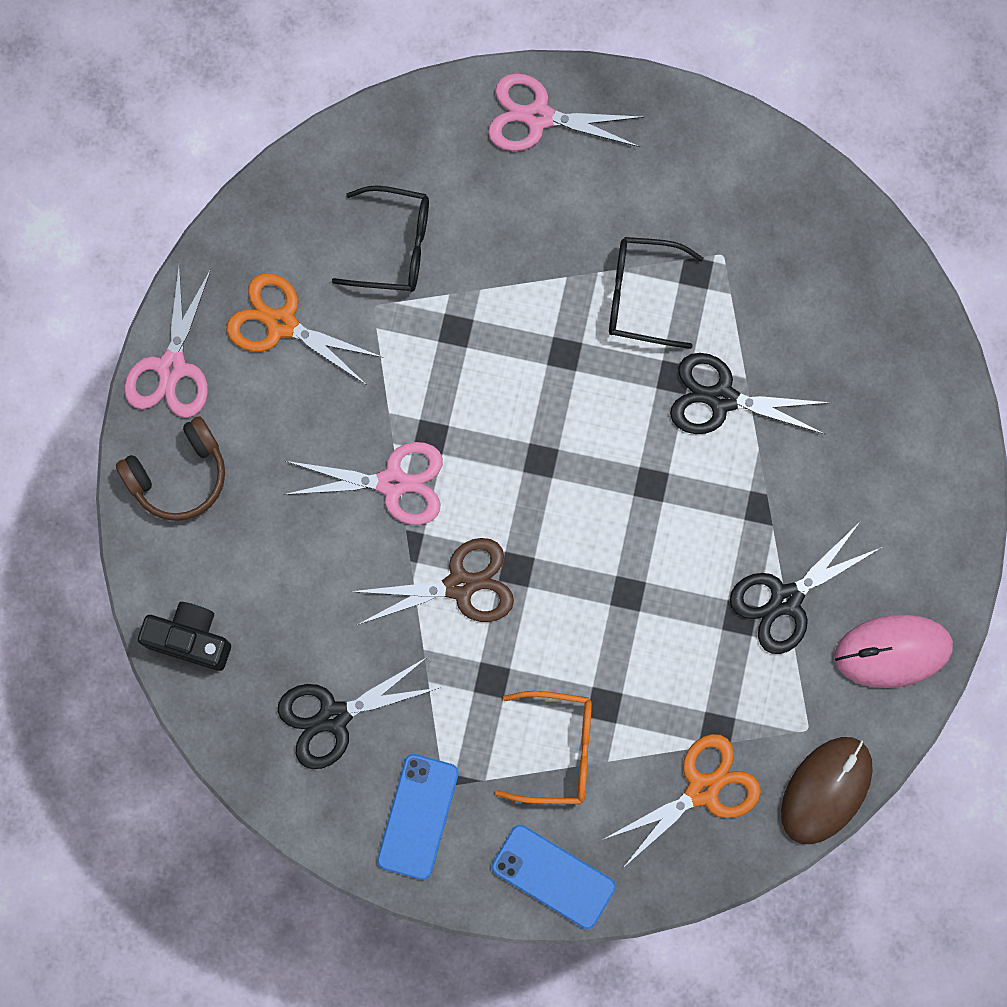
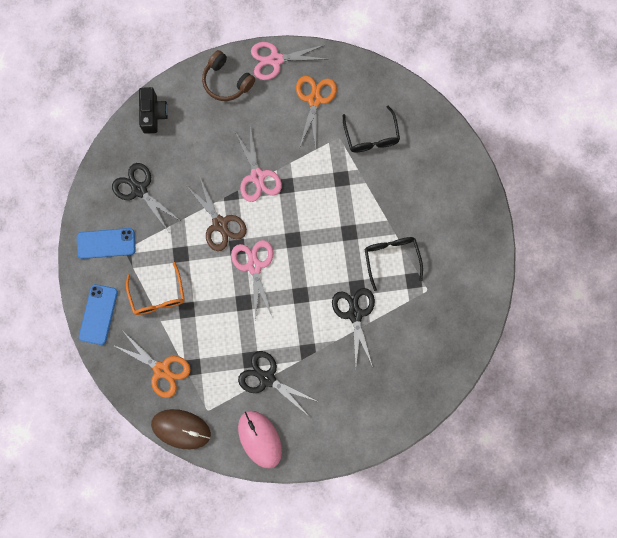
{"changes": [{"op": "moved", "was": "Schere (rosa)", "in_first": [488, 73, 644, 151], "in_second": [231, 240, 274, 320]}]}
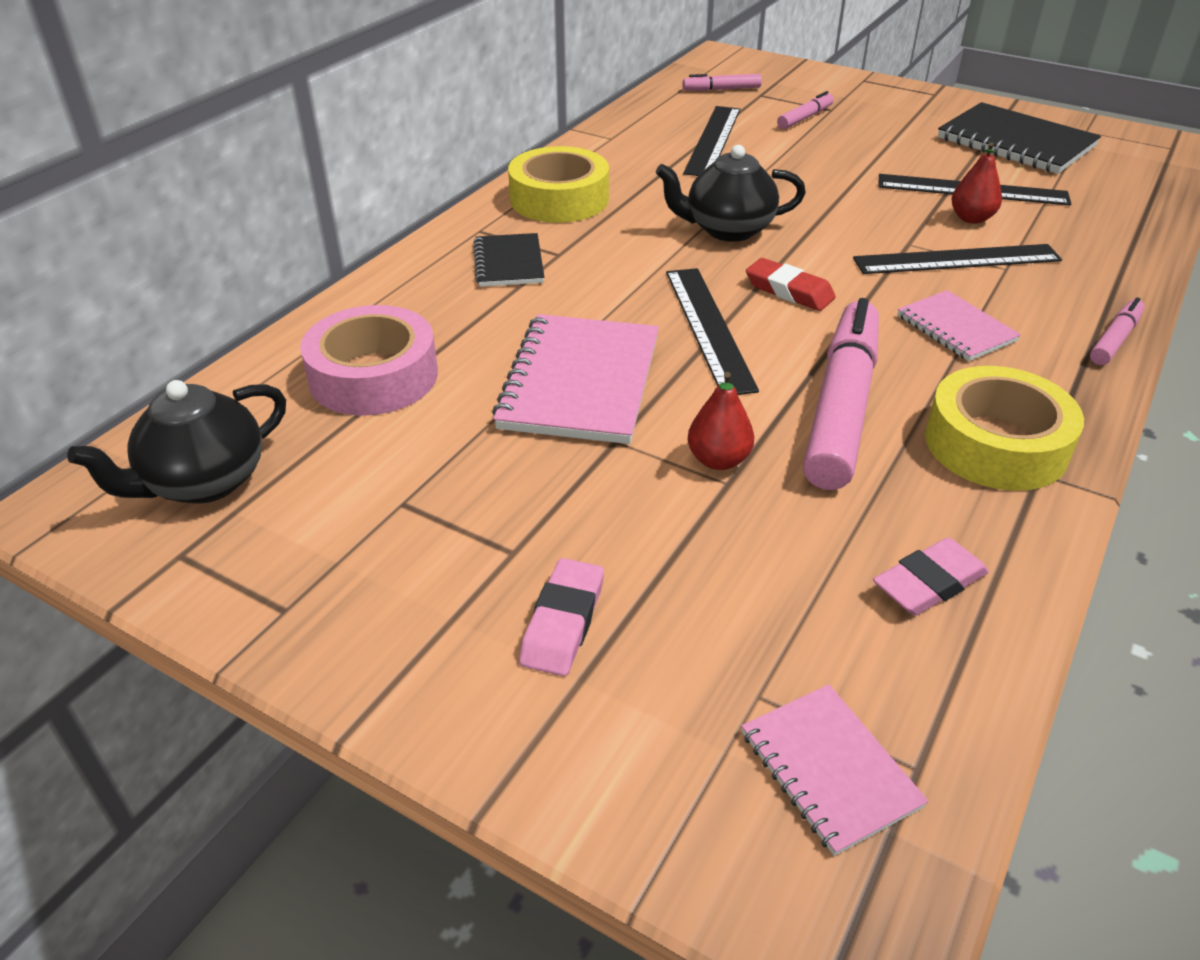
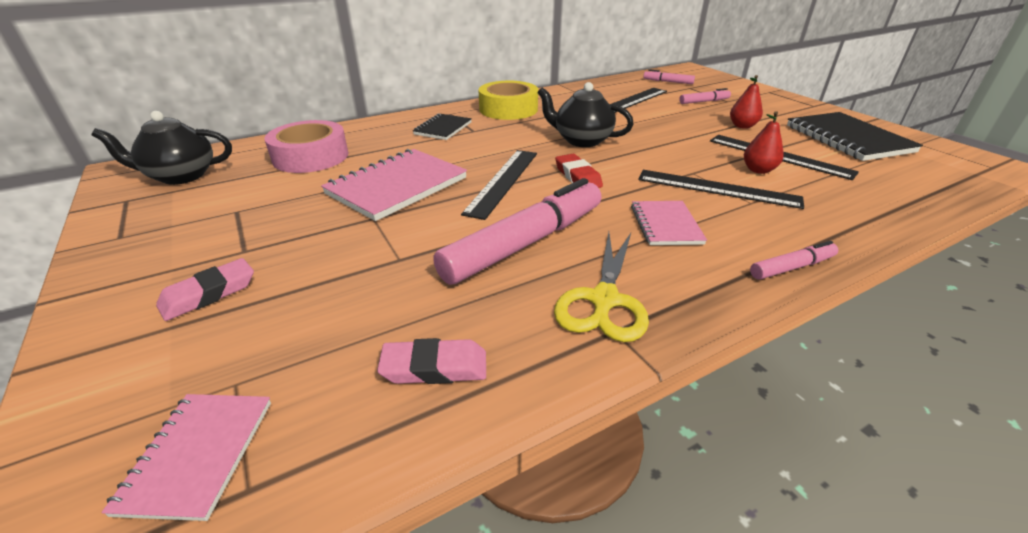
{"changes": [{"op": "moved", "was": "Birne (rot)", "in_first": [687, 372, 754, 470], "in_second": [730, 75, 763, 129]}, {"op": "replaced", "was": "Klebeband (gelb)", "now": "Schere (gelb)", "in_first": [925, 366, 1084, 491], "in_second": [554, 232, 649, 342]}]}
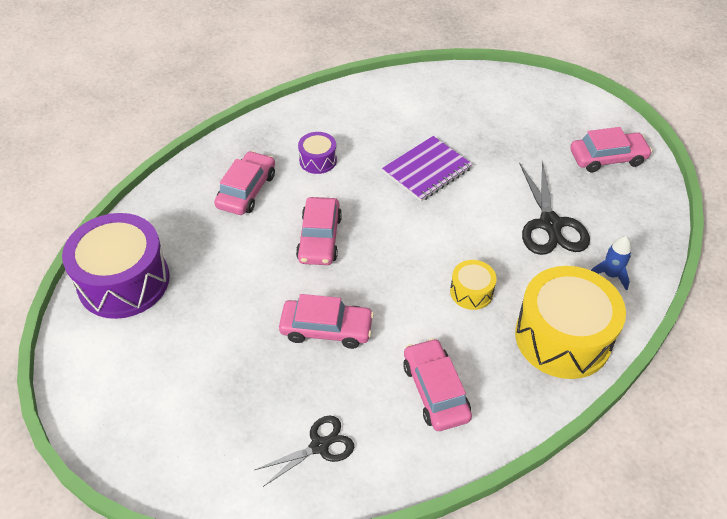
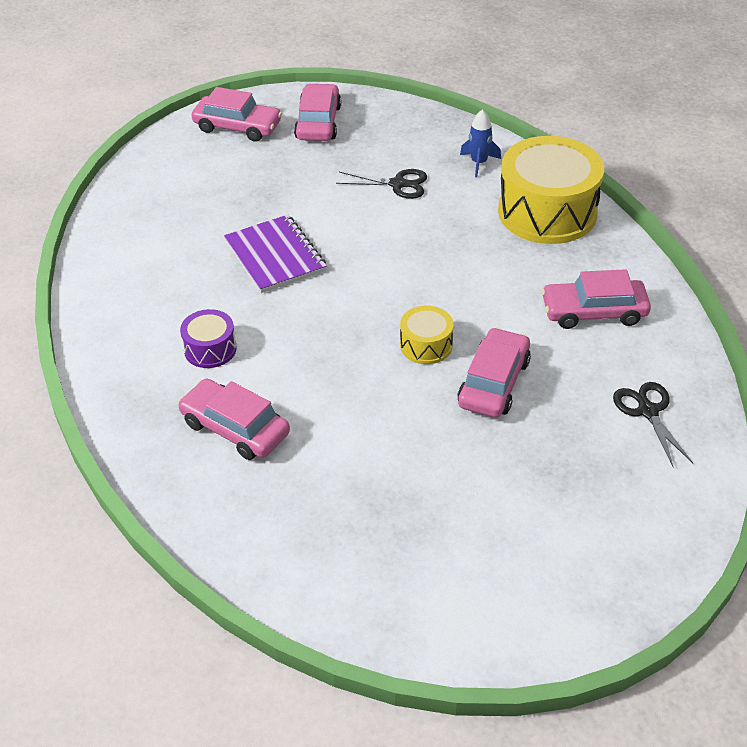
{"changes": [{"op": "removed", "was": "Trommel (lila)", "in_first": [62, 213, 170, 319]}, {"op": "moved", "was": "Auto (rosa)", "in_first": [296, 197, 342, 265], "in_second": [191, 87, 282, 142]}, {"op": "moved", "was": "Trommel (gelb)", "in_first": [450, 260, 497, 310], "in_second": [400, 306, 453, 364]}, {"op": "resized", "was": "Schere (schwarz)", "in_first": [519, 160, 590, 255], "in_second": [336, 169, 427, 199], "ratio": 0.62}]}
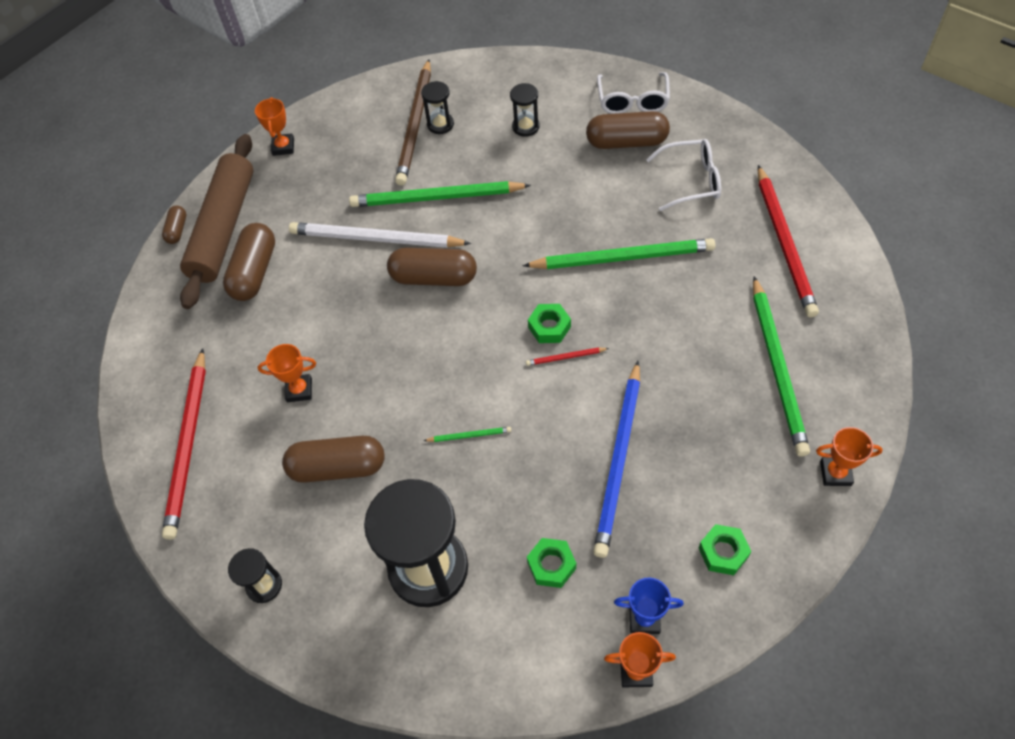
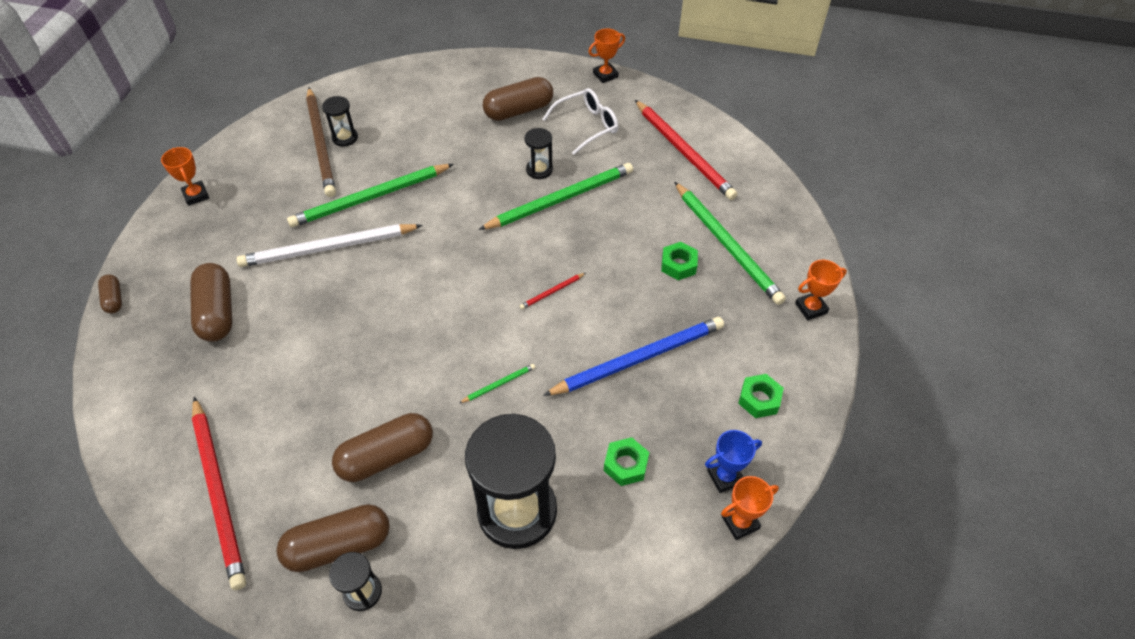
{"changes": [{"op": "removed", "was": "Nudelholz (braun)", "in_first": [180, 134, 254, 309]}, {"op": "removed", "was": "Brille (weiß)", "in_first": [597, 72, 670, 114]}, {"op": "moved", "was": "Pokal (orange)", "in_first": [258, 344, 316, 402], "in_second": [588, 29, 625, 83]}, {"op": "moved", "was": "Kapsel (braun)", "in_first": [387, 248, 477, 286], "in_second": [277, 504, 390, 572]}, {"op": "moved", "was": "Sanduhr (schwarz)", "in_first": [510, 83, 539, 137], "in_second": [525, 128, 553, 179]}, {"op": "moved", "was": "Sechskantmutter (grün)", "in_first": [528, 304, 571, 343], "in_second": [661, 242, 698, 280]}, {"op": "turned", "was": "Bleistift (blau)", "in_first": [593, 361, 640, 558], "in_second": [543, 317, 724, 396], "clockwise": -105}]}
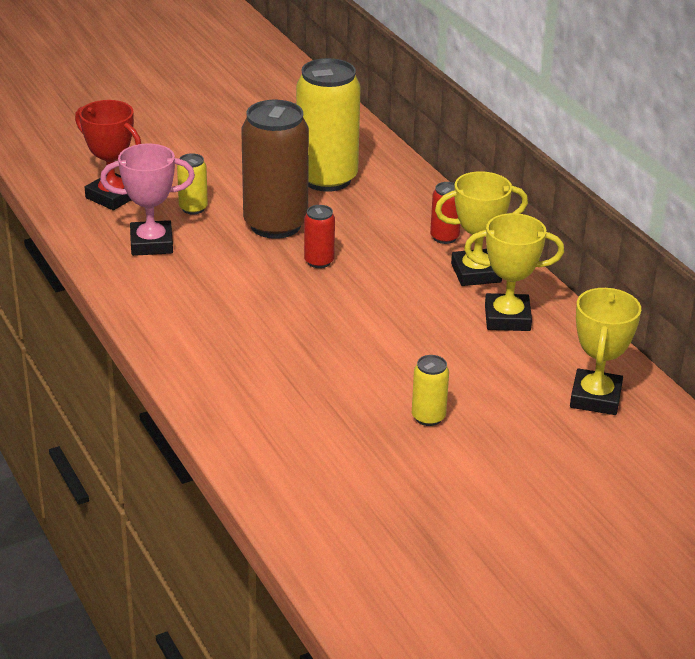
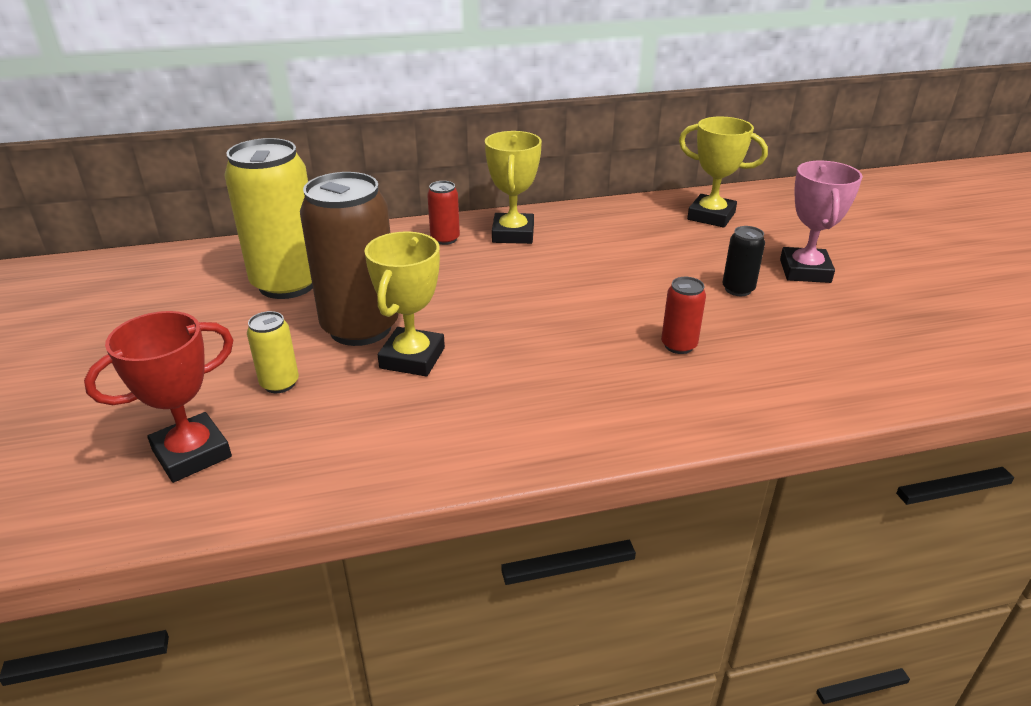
{"changes": [{"op": "moved", "was": "Pokal (rosa)", "in_first": [100, 144, 195, 256], "in_second": [780, 161, 863, 283]}, {"op": "moved", "was": "Dose (rot)", "in_first": [304, 205, 335, 268], "in_second": [661, 277, 706, 354]}, {"op": "moved", "was": "Pokal (gelb)", "in_first": [464, 213, 564, 331], "in_second": [364, 231, 445, 376]}, {"op": "recoloured", "was": "Dose (gelb)", "now": "Dose (schwarz)", "in_first": [412, 355, 449, 426], "in_second": [722, 226, 765, 296]}]}
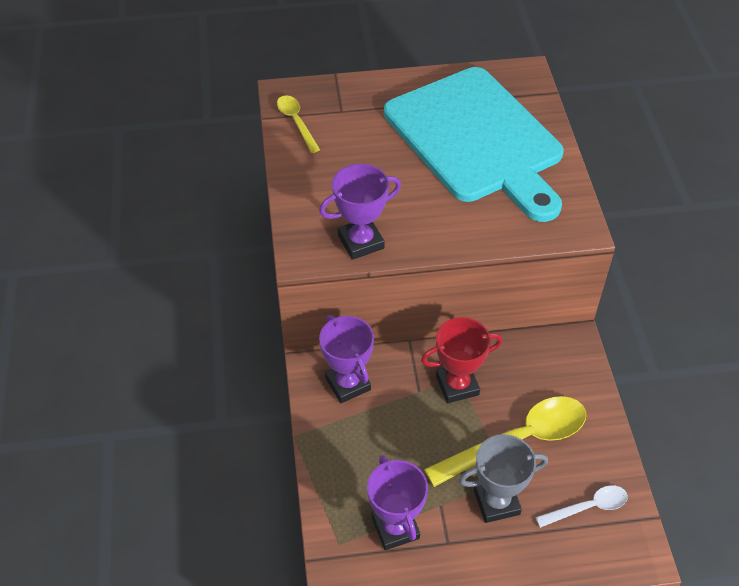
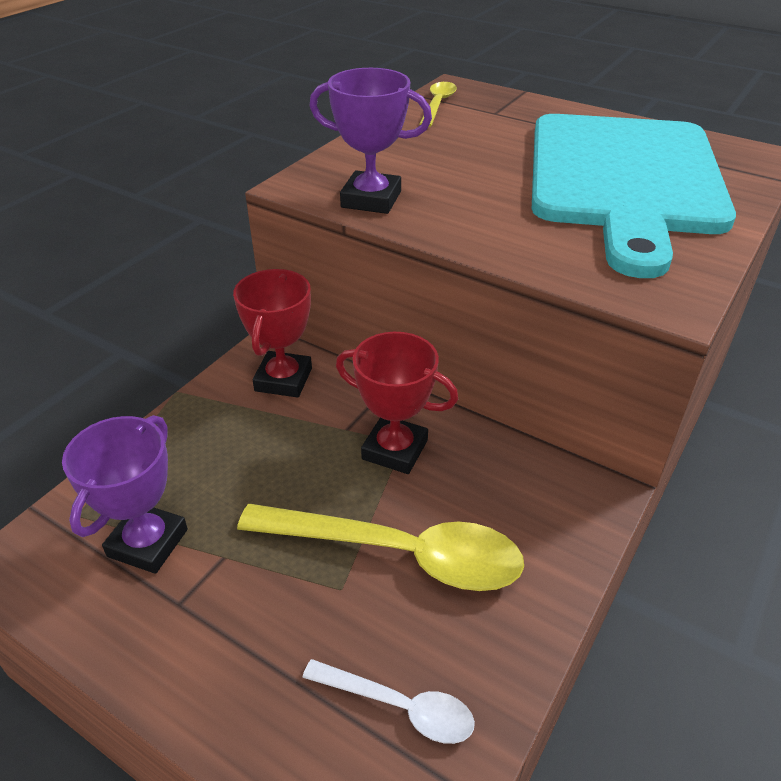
{"changes": [{"op": "removed", "was": "Pokal (grau)", "in_first": [459, 434, 548, 523]}, {"op": "recoloured", "was": "Pokal (lila)", "now": "Pokal (rot)", "in_first": [319, 315, 374, 403], "in_second": [233, 269, 312, 398]}]}
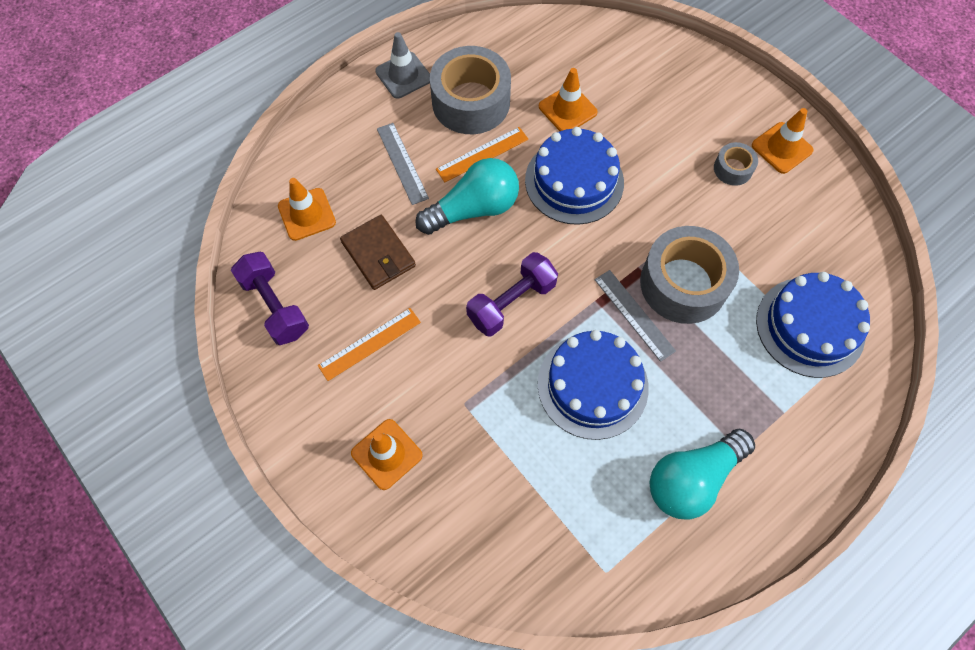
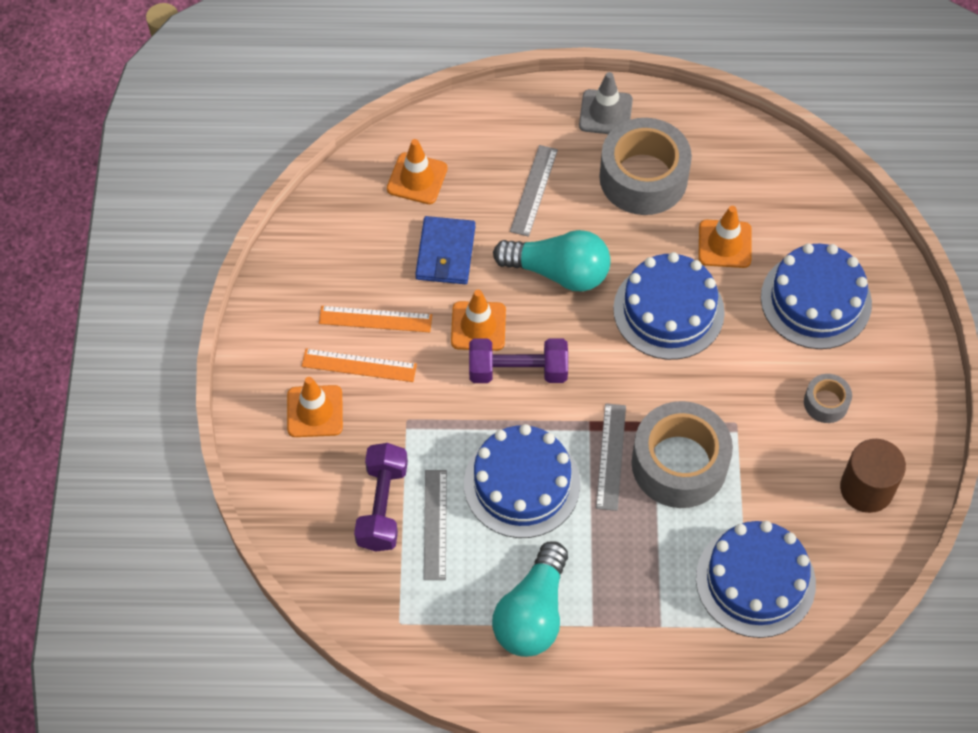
{"changes": [{"op": "added", "now": "Lineal (grau)", "in_second": [424, 470, 447, 580]}, {"op": "added", "now": "Kuchen (blau)", "in_second": [761, 243, 872, 349]}, {"op": "added", "now": "Vollzylinder (braun)", "in_second": [840, 439, 906, 513]}, {"op": "moved", "was": "Hantel (lila)", "in_first": [231, 252, 309, 345], "in_second": [354, 443, 408, 552]}, {"op": "moved", "was": "Lineal (orange)", "in_first": [436, 127, 529, 182], "in_second": [302, 348, 417, 382]}, {"op": "moved", "was": "Leitkegel (orange)", "in_first": [752, 108, 814, 174], "in_second": [451, 290, 506, 351]}, {"op": "recoloured", "was": "Geldbörse (braun)", "now": "Geldbörse (blau)", "in_first": [340, 215, 416, 290], "in_second": [415, 216, 475, 284]}, {"op": "turned", "was": "Glühbirne (türkis)", "in_first": [650, 429, 755, 520], "in_second": [492, 541, 568, 657], "clockwise": -75}]}
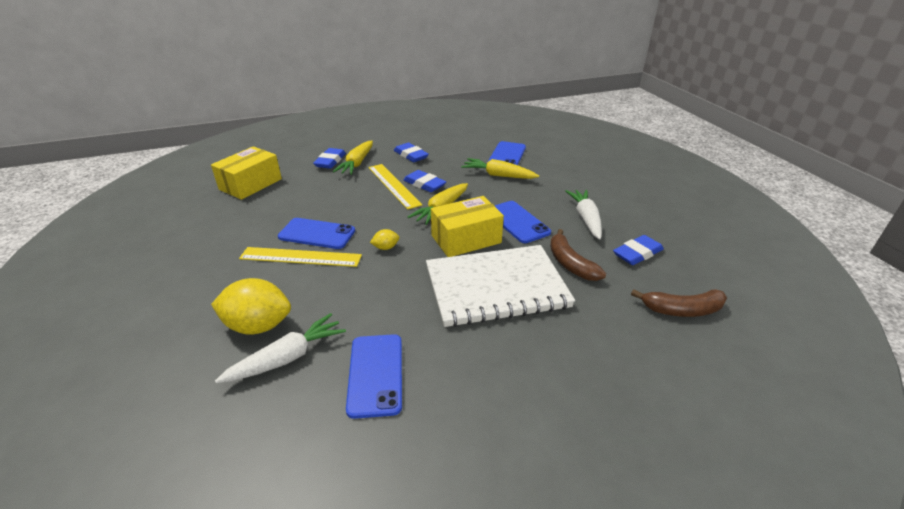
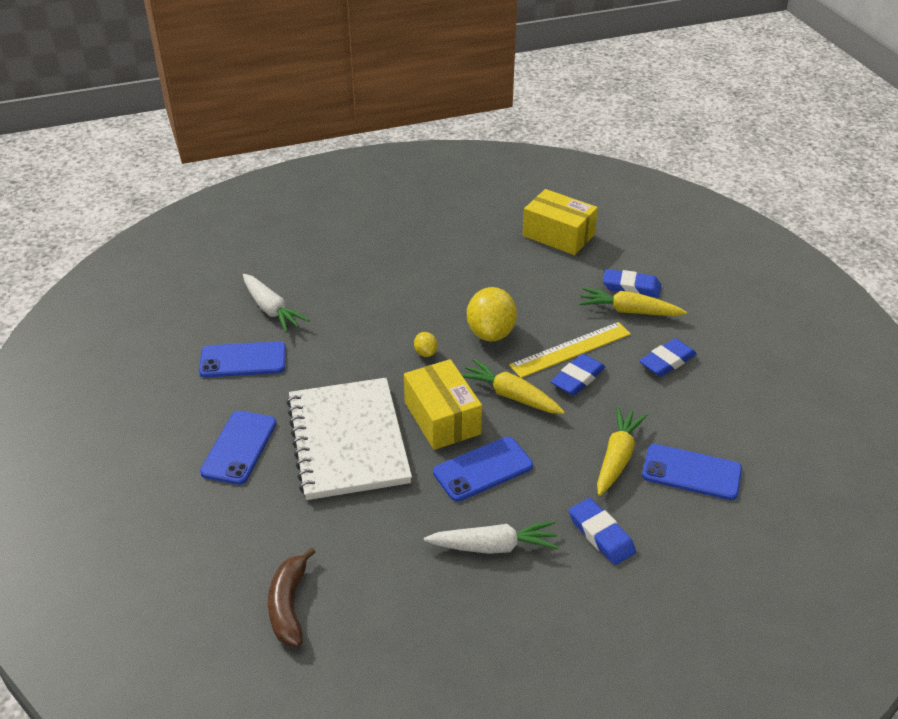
{"changes": [{"op": "removed", "was": "Lineal (gelb)", "in_first": [239, 247, 362, 267]}, {"op": "removed", "was": "Banane (braun)", "in_first": [550, 229, 606, 281]}, {"op": "moved", "was": "Zitrone (gelb)", "in_first": [211, 278, 291, 335], "in_second": [467, 287, 517, 341]}, {"op": "moved", "was": "Handy (blau)", "in_first": [278, 218, 355, 249], "in_second": [200, 411, 277, 485]}, {"op": "moved", "was": "Radiergummi (blau)", "in_first": [613, 235, 664, 265], "in_second": [569, 498, 636, 565]}]}
